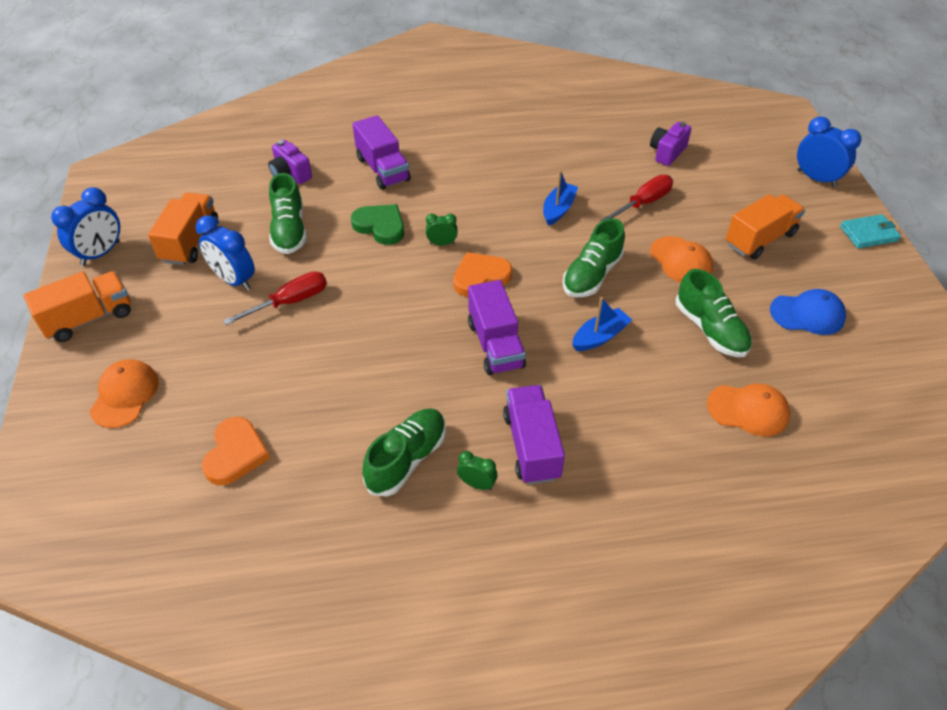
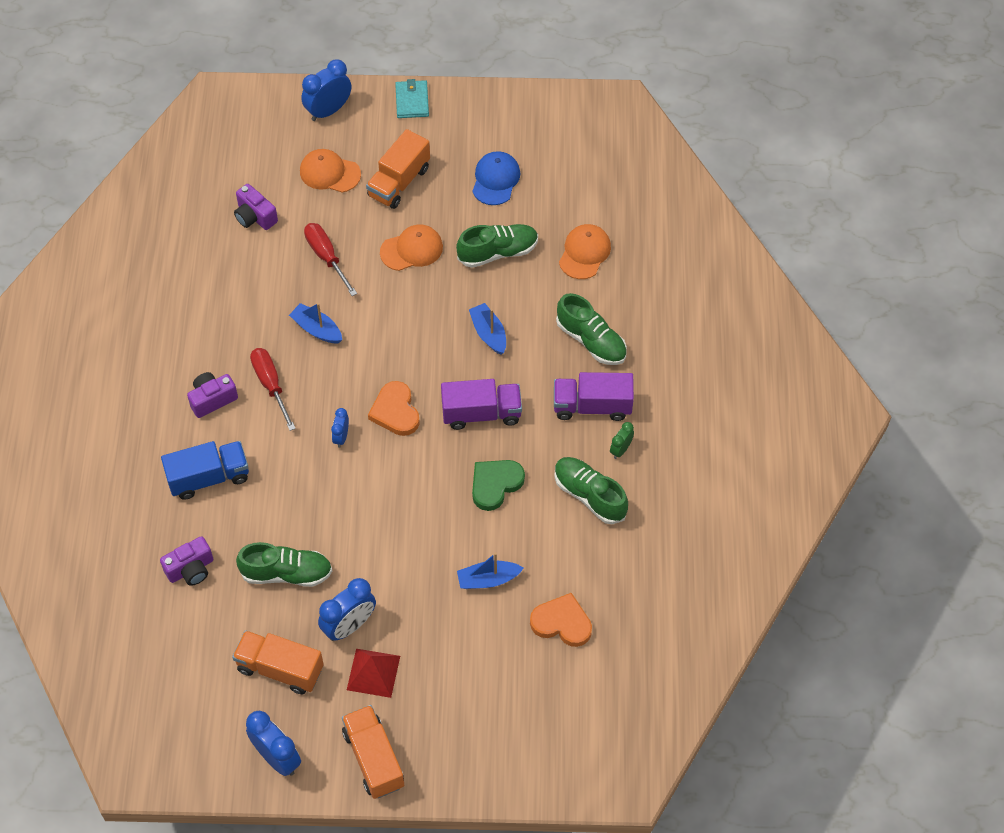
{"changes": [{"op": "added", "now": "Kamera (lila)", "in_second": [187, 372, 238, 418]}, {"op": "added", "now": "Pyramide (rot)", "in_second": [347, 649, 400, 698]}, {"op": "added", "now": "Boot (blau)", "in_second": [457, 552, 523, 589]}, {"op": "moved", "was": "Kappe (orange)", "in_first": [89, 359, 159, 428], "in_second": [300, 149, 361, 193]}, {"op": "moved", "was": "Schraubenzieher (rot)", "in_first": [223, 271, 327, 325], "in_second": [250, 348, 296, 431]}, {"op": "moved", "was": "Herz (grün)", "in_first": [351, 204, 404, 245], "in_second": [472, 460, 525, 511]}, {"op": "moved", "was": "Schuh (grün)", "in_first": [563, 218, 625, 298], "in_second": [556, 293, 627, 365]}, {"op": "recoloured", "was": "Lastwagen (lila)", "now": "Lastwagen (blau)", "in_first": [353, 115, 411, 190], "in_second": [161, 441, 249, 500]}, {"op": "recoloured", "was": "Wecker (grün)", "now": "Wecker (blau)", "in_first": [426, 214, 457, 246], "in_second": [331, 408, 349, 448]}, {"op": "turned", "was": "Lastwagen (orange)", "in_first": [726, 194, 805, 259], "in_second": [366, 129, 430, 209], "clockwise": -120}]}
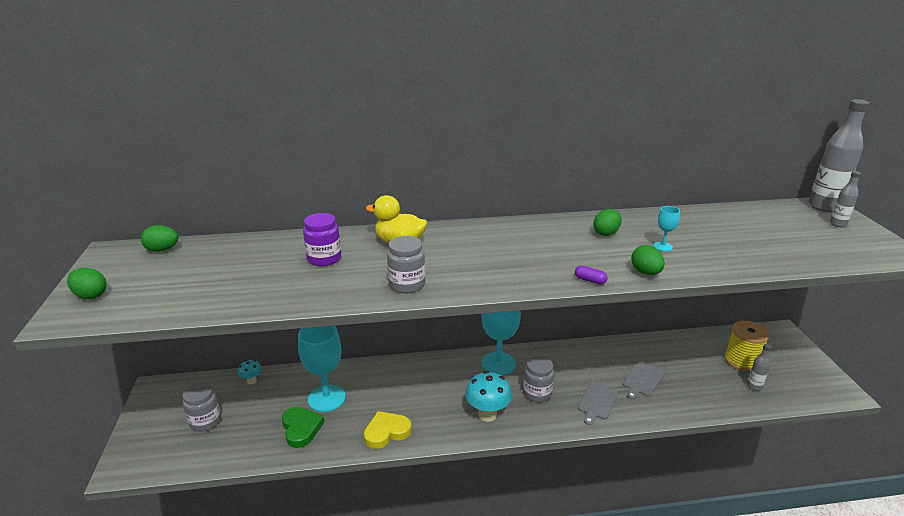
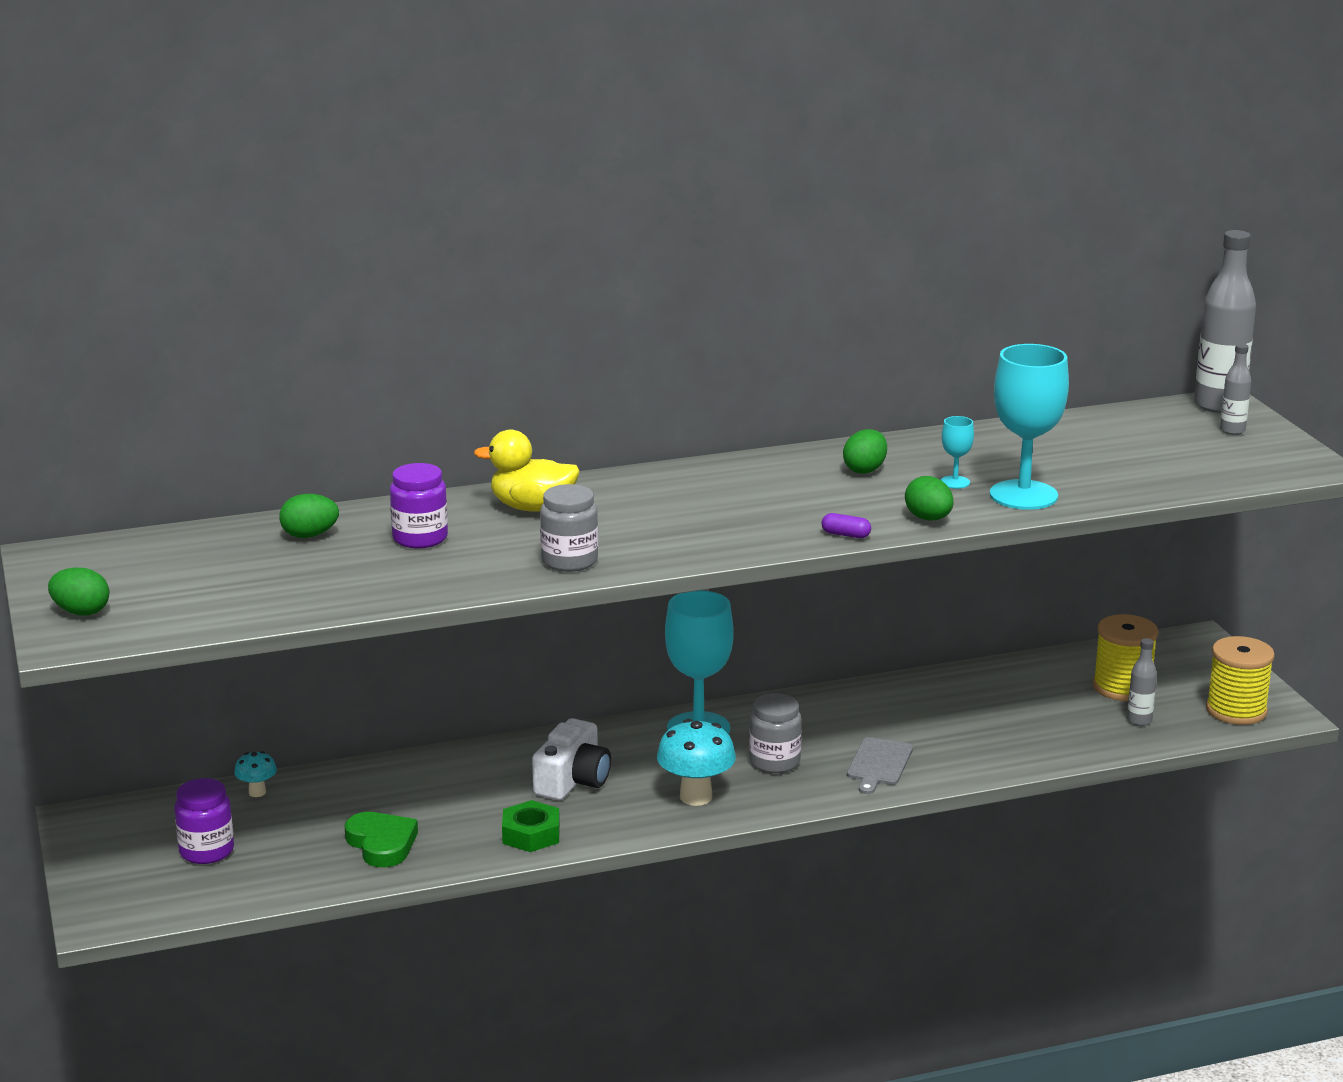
{"changes": [{"op": "removed", "was": "Schneidebrett (grau)", "in_first": [623, 362, 665, 400]}, {"op": "added", "now": "Kamera (weiß)", "in_second": [532, 718, 611, 800]}, {"op": "added", "now": "Garnrolle (gelb)", "in_second": [1206, 636, 1275, 725]}, {"op": "moved", "was": "Ei (grün)", "in_first": [141, 225, 178, 252], "in_second": [279, 494, 339, 538]}, {"op": "moved", "was": "Kelch (türkis)", "in_first": [298, 326, 346, 412], "in_second": [990, 344, 1069, 510]}, {"op": "replaced", "was": "Herz (gelb)", "now": "Sechskantmutter (grün)", "in_first": [364, 411, 412, 449], "in_second": [502, 800, 560, 852]}, {"op": "recoloured", "was": "Einmachglas (grau)", "now": "Einmachglas (lila)", "in_first": [183, 382, 221, 432], "in_second": [174, 778, 234, 864]}]}
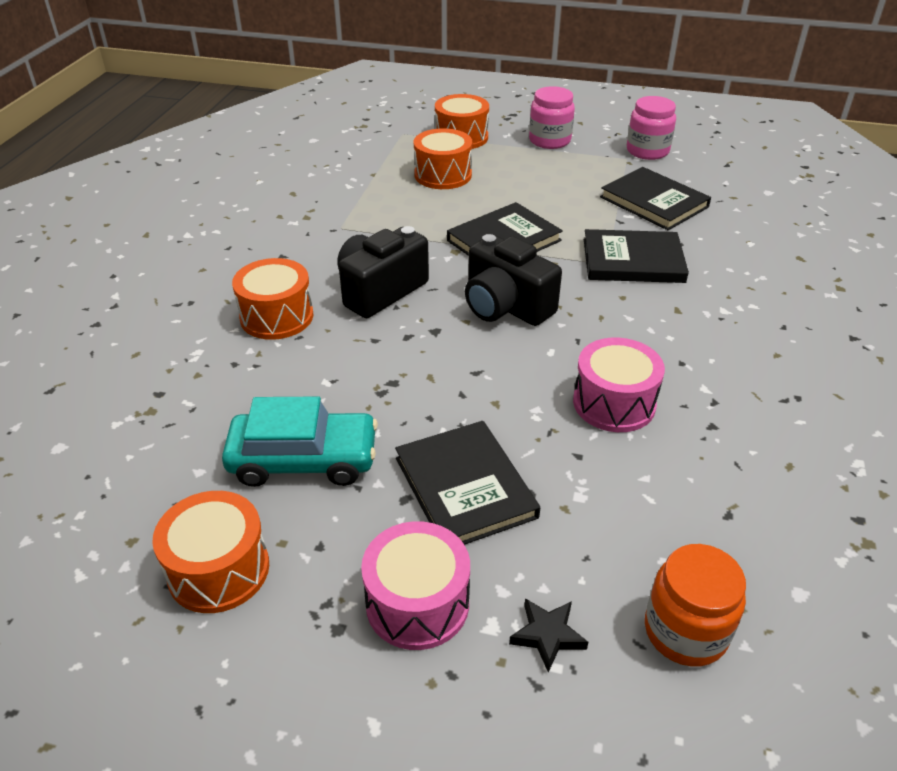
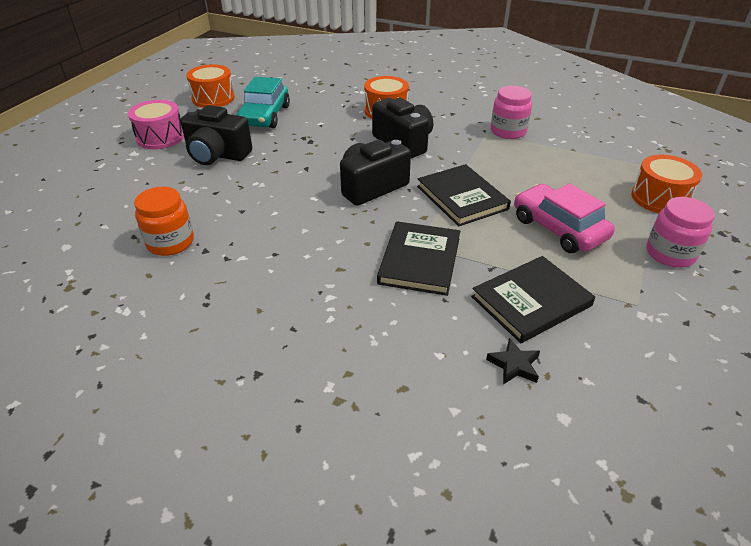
{"changes": [{"op": "removed", "was": "Trommel (orange)", "in_first": [414, 128, 472, 189]}, {"op": "removed", "was": "Trommel (rosa)", "in_first": [573, 337, 665, 432]}, {"op": "added", "now": "Auto (rosa)", "in_second": [514, 184, 615, 253]}, {"op": "moved", "was": "Stern (schwarz)", "in_first": [509, 598, 588, 673], "in_second": [486, 338, 540, 385]}, {"op": "moved", "was": "Einmachglas (rosa)", "in_first": [627, 96, 676, 160], "in_second": [491, 86, 532, 139]}, {"op": "moved", "was": "Einmachglas (orange)", "in_first": [645, 544, 746, 667], "in_second": [134, 187, 194, 256]}, {"op": "replaced", "was": "Buch (schwarz)", "now": "Kamera (schwarz)", "in_first": [395, 421, 540, 545], "in_second": [180, 105, 252, 165]}]}
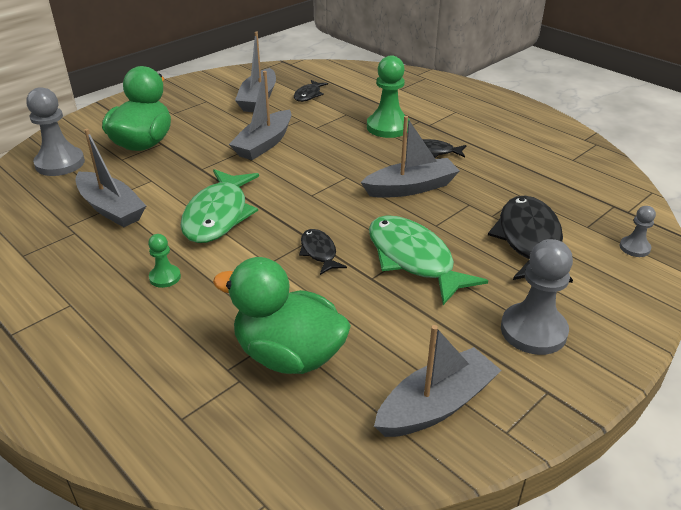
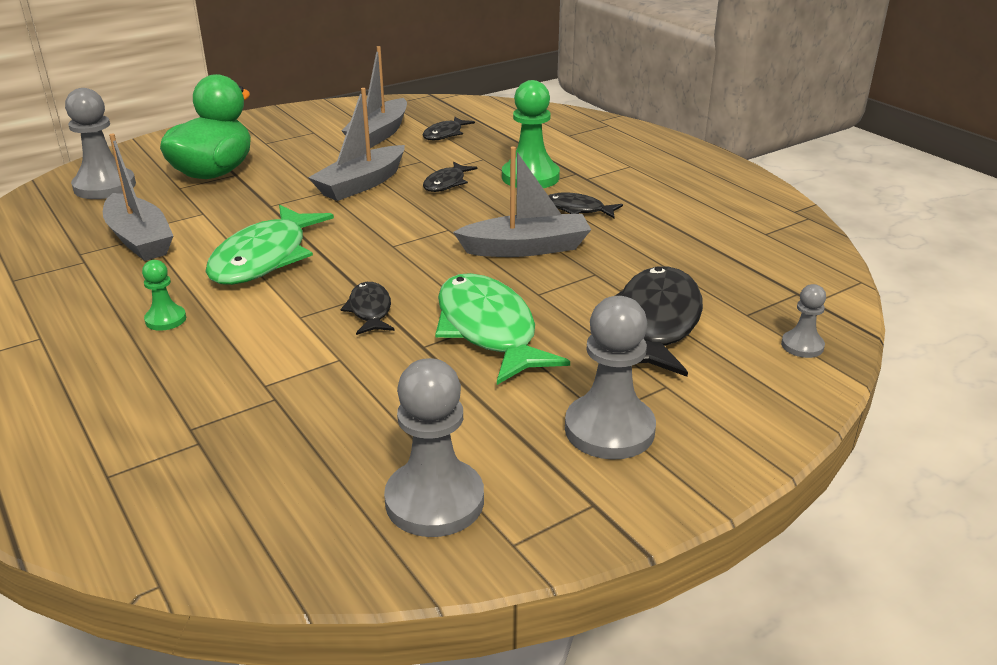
{"changes": [{"op": "removed", "was": "Ente (grün)", "in_first": [213, 257, 351, 374]}, {"op": "added", "now": "Fisch (schwarz)", "in_second": [423, 162, 478, 192]}, {"op": "replaced", "was": "Boot (grau)", "now": "Bauer (grau)", "in_first": [374, 325, 502, 437], "in_second": [384, 358, 484, 537]}]}
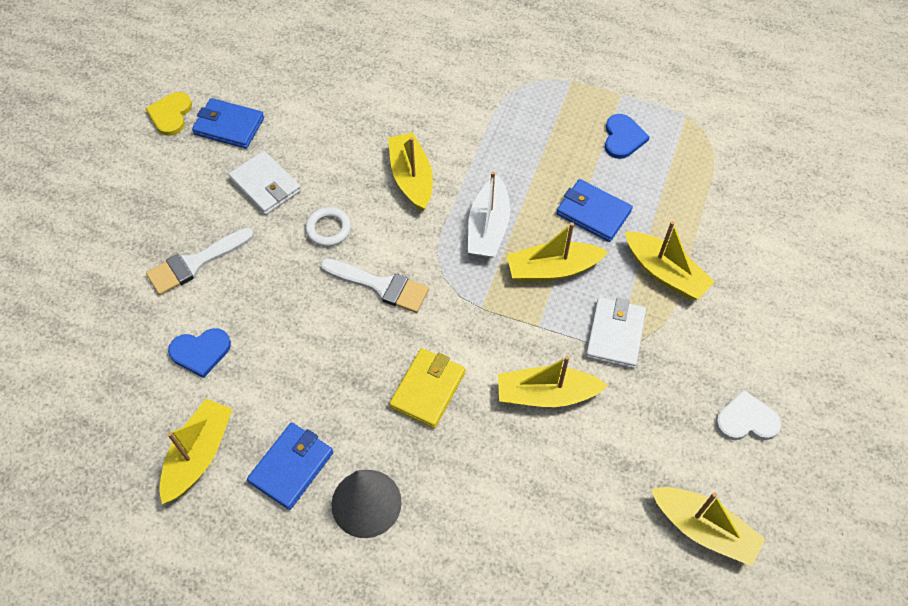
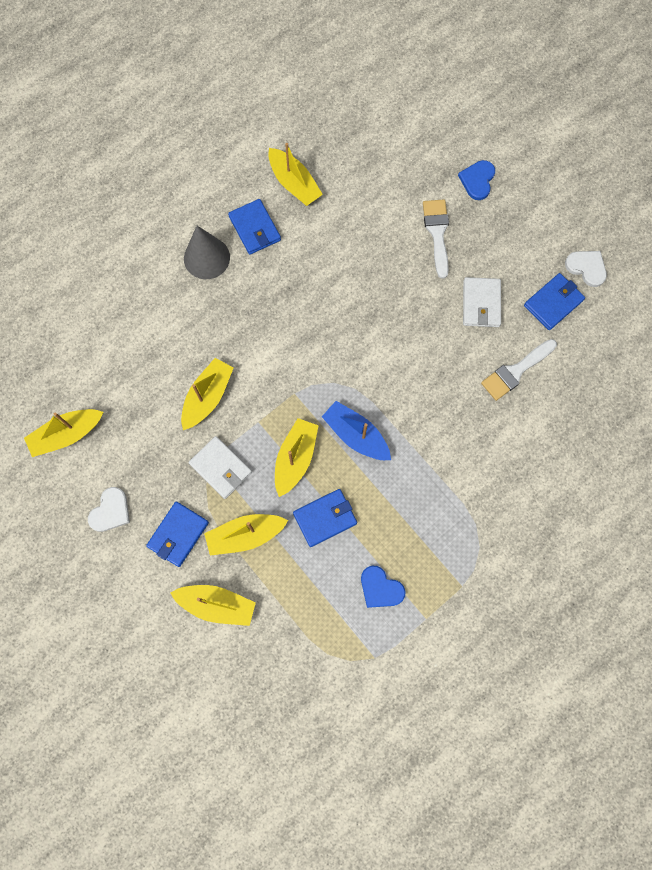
{"changes": [{"op": "removed", "was": "Ring (weiß)", "in_first": [305, 207, 351, 247]}, {"op": "removed", "was": "Geldbörse (gelb)", "in_first": [389, 348, 465, 428]}, {"op": "added", "now": "Geldbörse (blau)", "in_second": [146, 501, 209, 567]}, {"op": "moved", "was": "Herz (blau)", "in_first": [168, 328, 231, 378], "in_second": [458, 160, 495, 200]}, {"op": "moved", "was": "Pinsel (weiß)", "in_first": [320, 258, 429, 313], "in_second": [481, 339, 557, 401]}, {"op": "moved", "was": "Boot (gelb)", "in_first": [388, 132, 433, 212], "in_second": [170, 585, 256, 626]}, {"op": "recoloured", "was": "Herz (gelb)", "now": "Herz (weiß)", "in_first": [145, 92, 192, 136], "in_second": [565, 251, 607, 287]}, {"op": "recoloured", "was": "Boot (weiß)", "now": "Boot (blau)", "in_first": [468, 171, 510, 258], "in_second": [322, 401, 391, 460]}, {"op": "turned", "was": "Geldbörse (weiß)", "in_first": [228, 151, 301, 215], "in_second": [463, 277, 501, 327], "clockwise": -75}]}
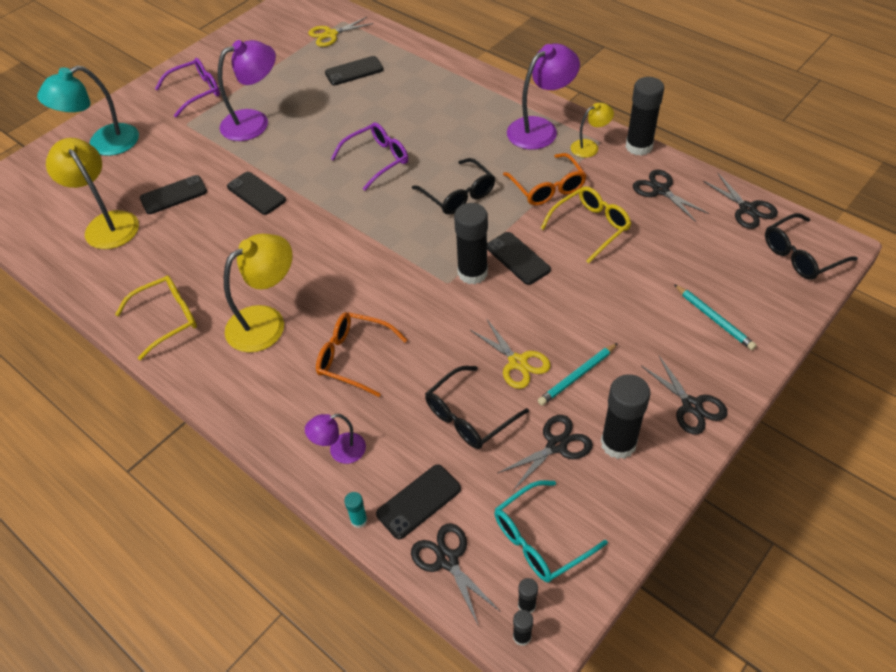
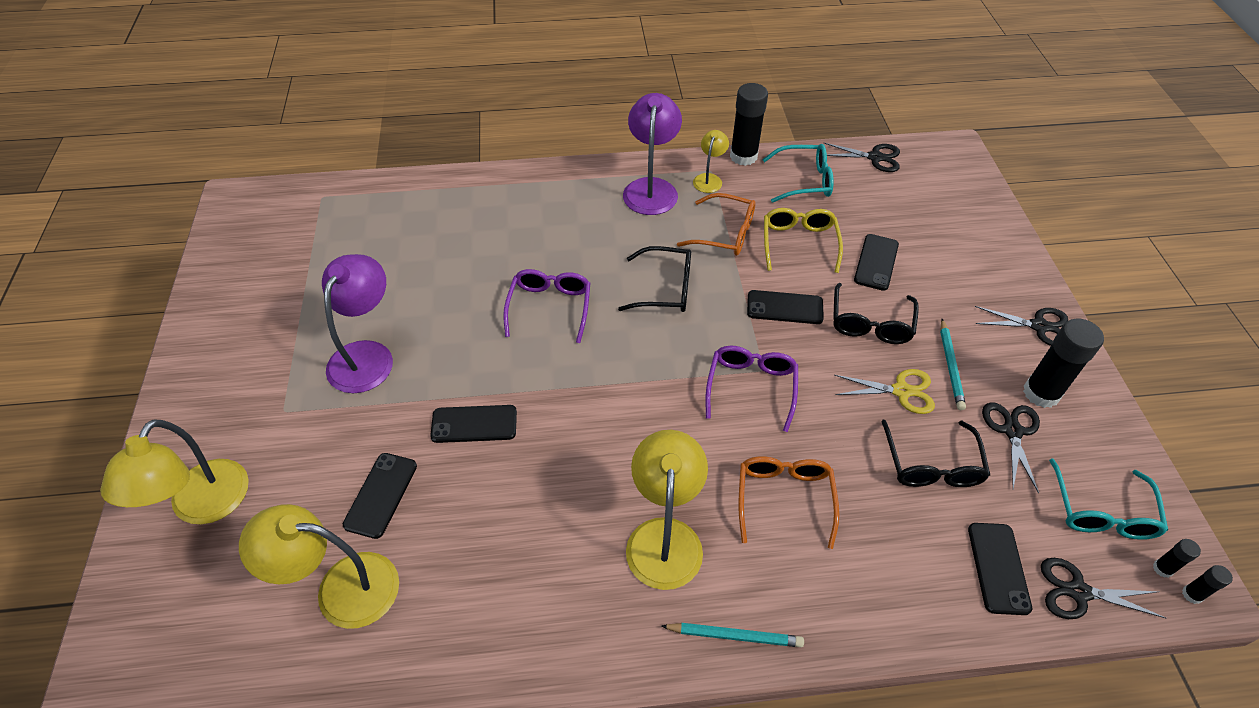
{"changes": [{"op": "removed", "was": "Brille (gelb)", "in_first": [115, 275, 197, 360]}, {"op": "removed", "was": "Lampe (lila)", "in_first": [305, 414, 366, 464]}, {"op": "removed", "was": "Schere (gelb)", "in_first": [308, 17, 373, 47]}, {"op": "removed", "was": "Klebestift (türkis)", "in_first": [344, 492, 367, 528]}, {"op": "removed", "was": "Klebestift (schwarz)", "in_first": [454, 203, 488, 284]}, {"op": "moved", "was": "Brille (lila)", "in_first": [155, 58, 220, 118], "in_second": [706, 346, 798, 432]}, {"op": "moved", "was": "Handy (schwarz)", "in_first": [325, 56, 384, 86], "in_second": [854, 234, 899, 291]}, {"op": "moved", "was": "Bleistift (türkis)", "in_first": [674, 284, 757, 350], "in_second": [661, 623, 804, 647]}, {"op": "moved", "was": "Brille (schwarz)", "in_first": [765, 213, 858, 280], "in_second": [833, 283, 919, 344]}, {"op": "replaced", "was": "Schere (schwarz)", "now": "Brille (türkis)", "in_first": [633, 169, 709, 222], "in_second": [762, 144, 834, 203]}, {"op": "recoloured", "was": "Lampe (türkis)", "now": "Lampe (gelb)", "in_first": [37, 65, 139, 156], "in_second": [100, 420, 249, 524]}, {"op": "turned", "was": "Brille (orange)", "in_first": [316, 312, 407, 397], "in_second": [739, 456, 840, 549], "clockwise": 120}]}
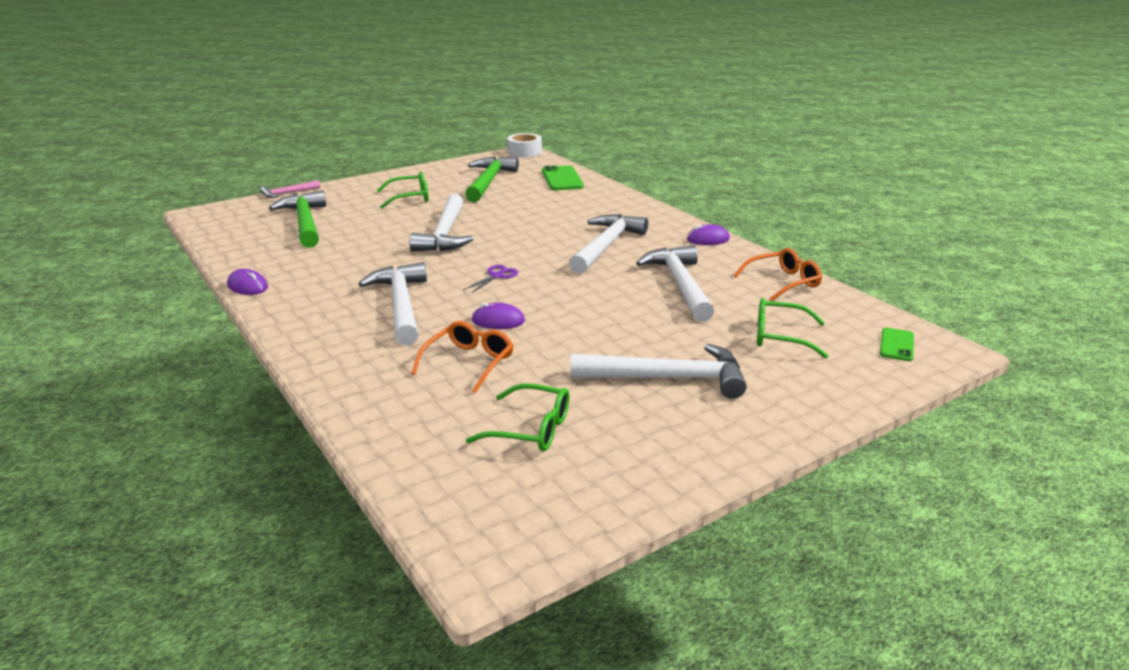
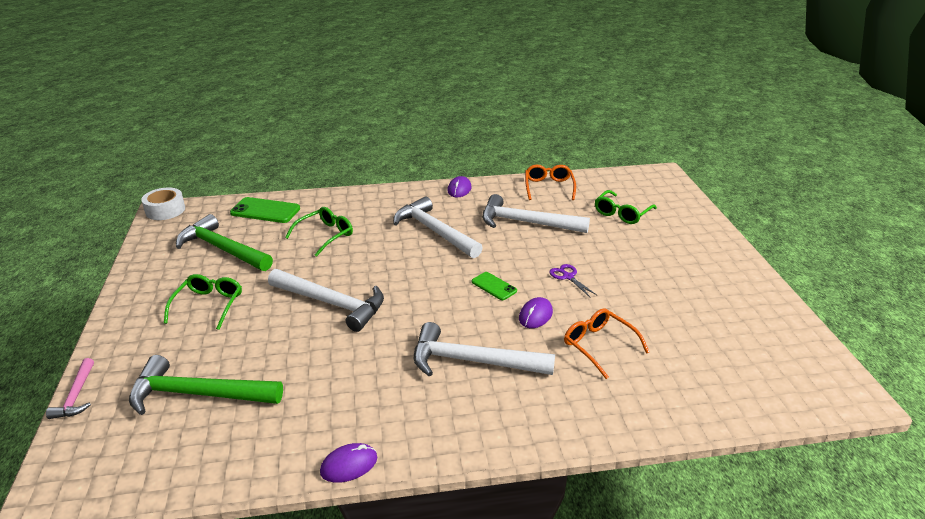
{"changes": [{"op": "removed", "was": "Hammer (weiß)", "in_first": [570, 344, 747, 399]}, {"op": "moved", "was": "Schere (lila)", "in_first": [464, 265, 518, 293], "in_second": [549, 264, 598, 298]}, {"op": "moved", "was": "Brille (grün)", "in_first": [466, 383, 570, 452], "in_second": [285, 207, 353, 257]}, {"op": "moved", "was": "Handy (grün)", "in_first": [880, 328, 914, 361], "in_second": [472, 272, 517, 300]}]}
